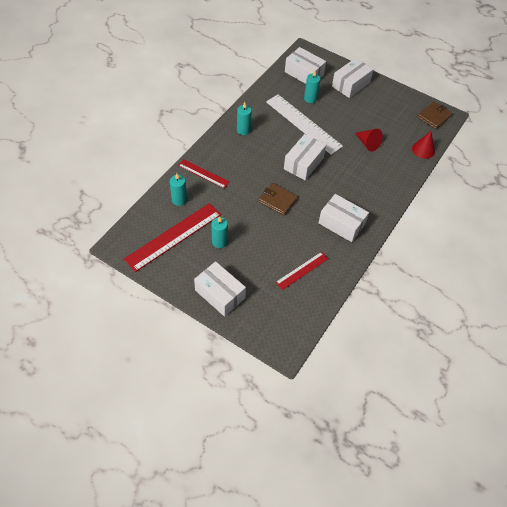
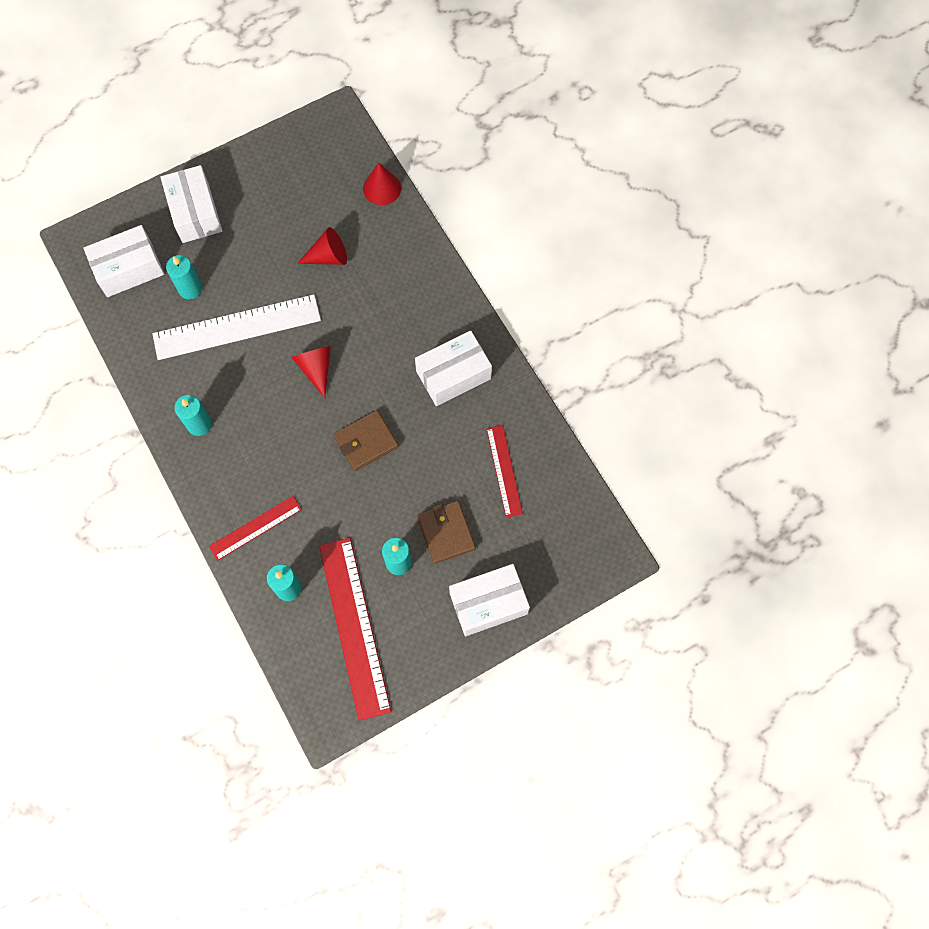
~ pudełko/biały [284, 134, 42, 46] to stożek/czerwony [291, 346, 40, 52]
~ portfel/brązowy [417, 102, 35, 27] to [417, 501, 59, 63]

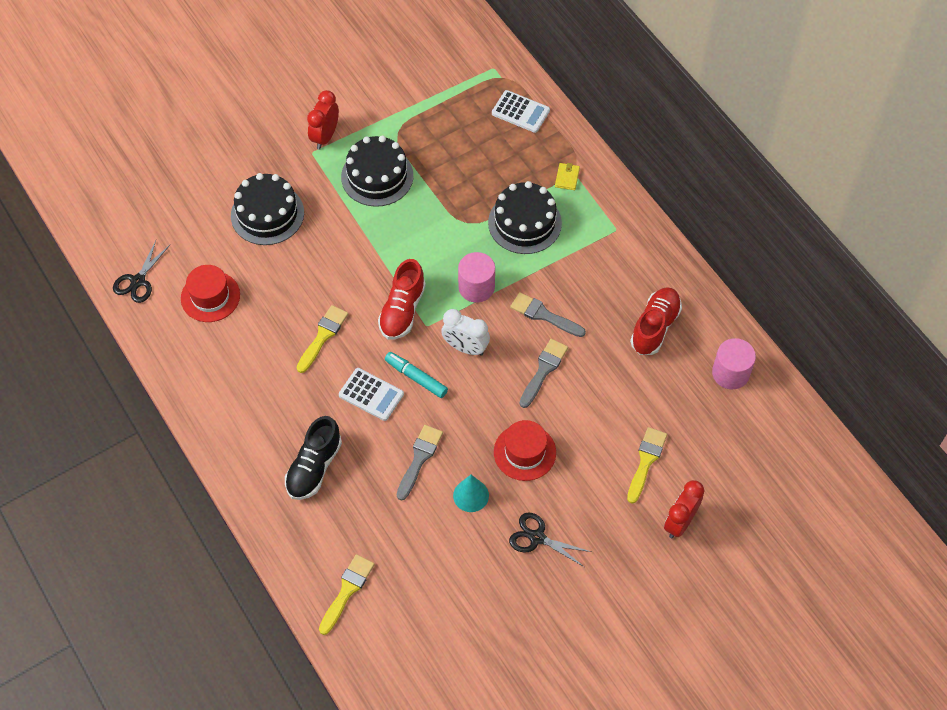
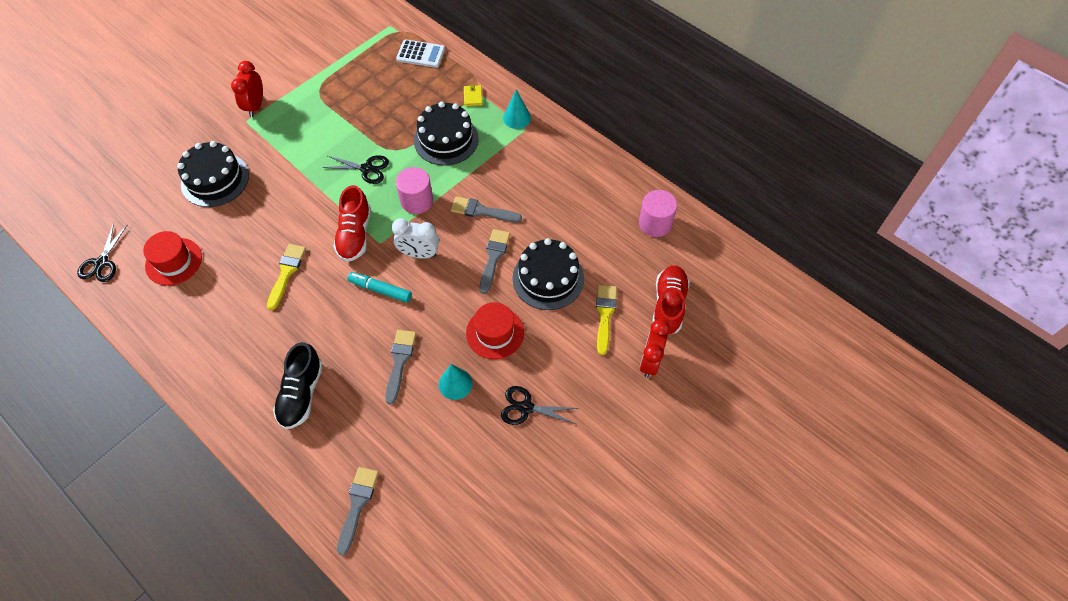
~ pędzel/żółty [319, 554, 56, 81] to pędzel/szary [337, 467, 42, 89]
- kalkulator/biały [339, 368, 65, 53]
~ tort/czarny [341, 135, 72, 72] to [513, 238, 71, 72]
~ but/czerwony [630, 287, 52, 68] to [652, 265, 38, 70]
+ nożyczki/czarny [322, 155, 67, 29]
+ stożek/turkusowy [503, 89, 28, 40]

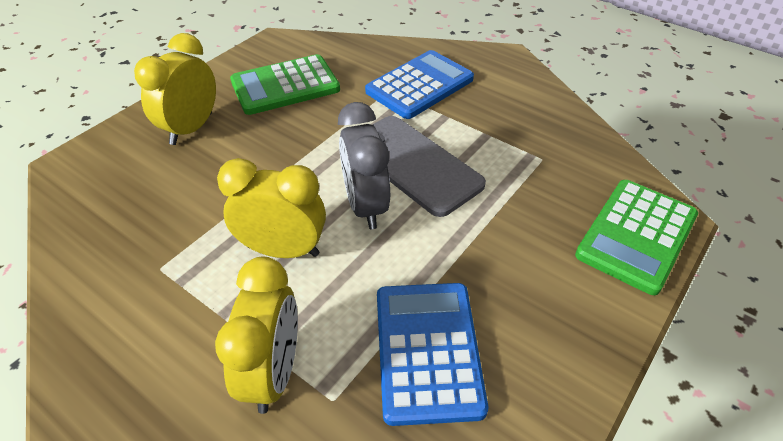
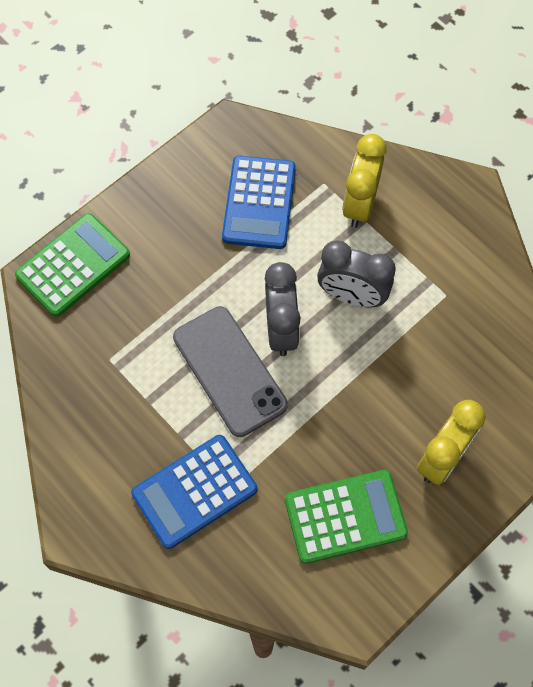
~ budzik/żółty [217, 158, 109, 100] to budzik/szary [317, 241, 79, 66]

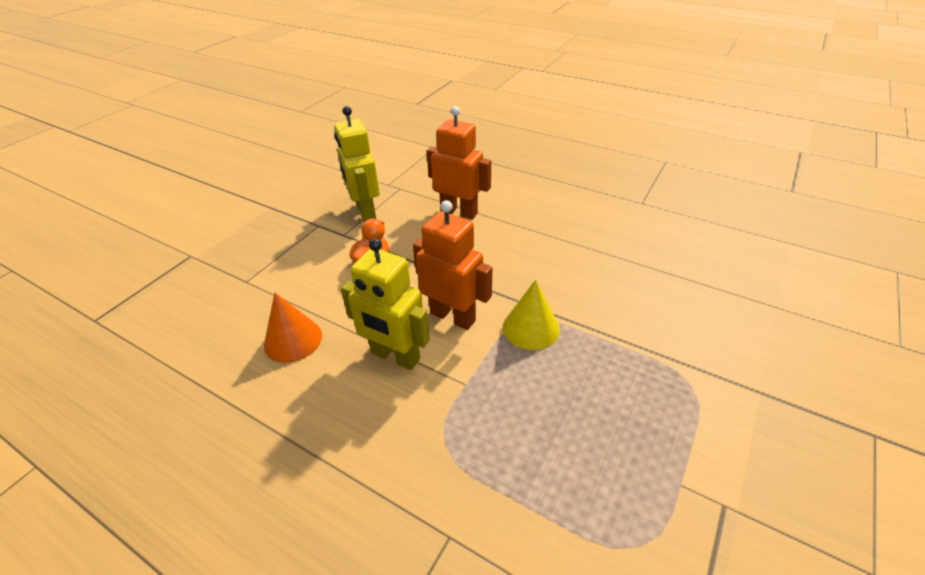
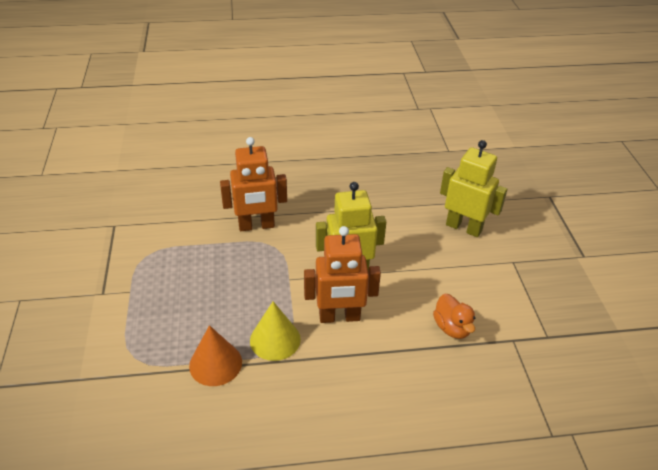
~ stożek/pomarańczowy [264, 293, 58, 70] to [189, 325, 53, 61]
~ robot/żółty [334, 106, 46, 116] to [440, 140, 67, 97]
~ robot/pomarańczowy [427, 106, 64, 114] to [220, 137, 67, 94]

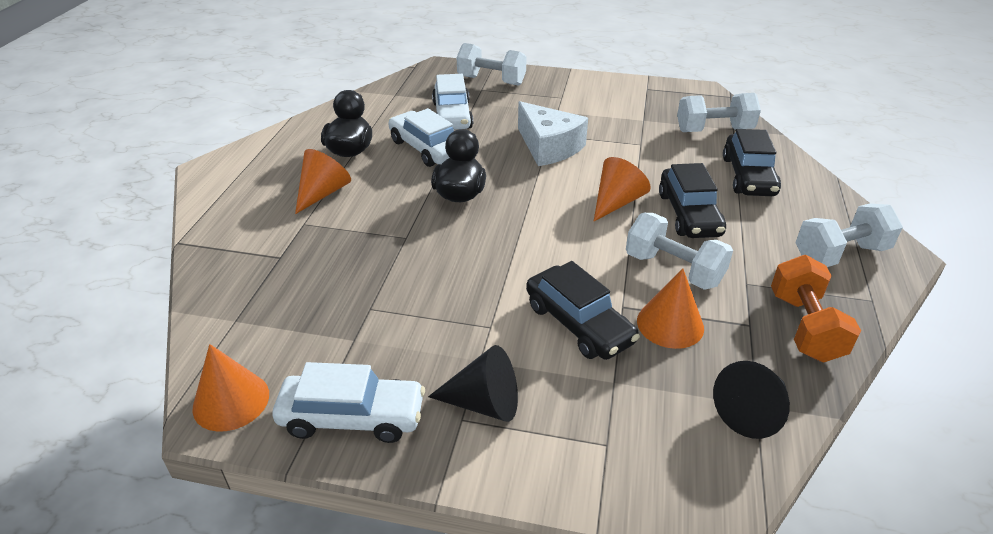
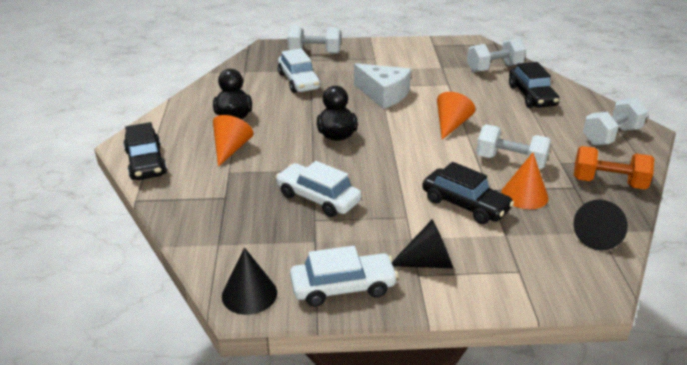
~ stożek/pomarańczowy [192, 344, 77, 88] to stożek/czarny [222, 247, 55, 68]
~ samochód/biały [388, 108, 66, 59] to [276, 161, 85, 56]
~ samochód/czarny [659, 163, 67, 75] to [123, 122, 44, 58]
~ hantel/pomarańczowy [771, 255, 90, 108] = [574, 146, 80, 43] 60 degrees counterclockwise

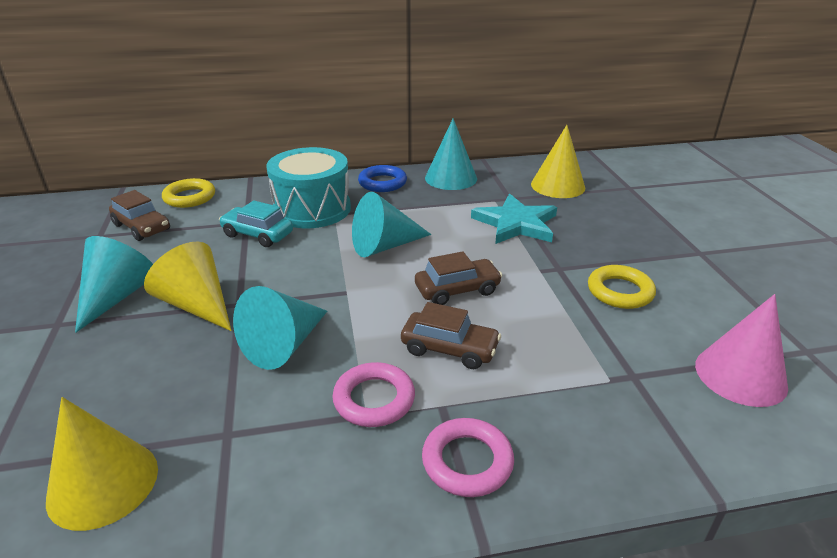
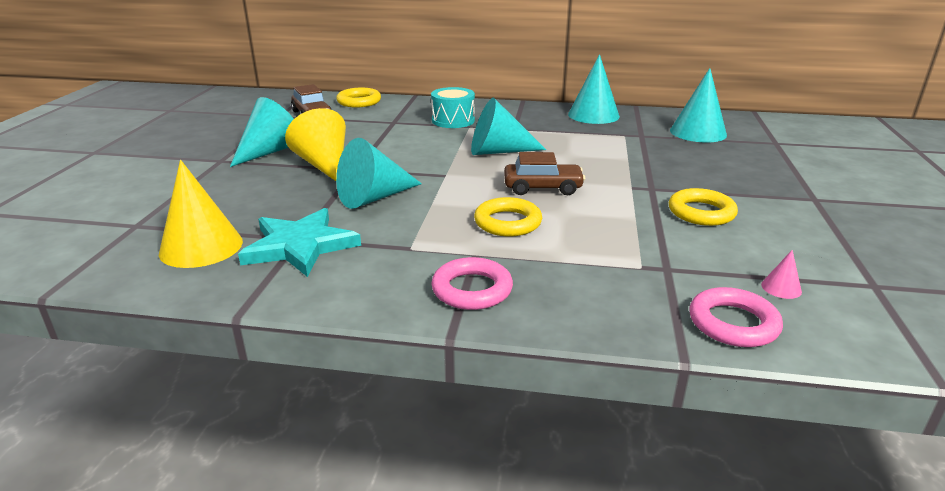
- samochód/turkusowy [219, 200, 74, 47]
~ bęben/turkusowy [266, 147, 85, 81] = [431, 87, 44, 41] x0.62
~ pierścień/różowy [332, 362, 83, 65] to [689, 287, 94, 60]
- pierścień/niebieski [358, 165, 49, 27]
~ samochód/brązowy [401, 302, 100, 67] to pierścień/żółty [474, 197, 68, 40]
~ gwiazda/turkusowy [471, 194, 86, 50] to [238, 208, 123, 69]
~ stożek/żółty [531, 125, 54, 73] to stożek/turkusowy [670, 68, 57, 74]
~ stożek/różowy [695, 294, 93, 113] = [761, 250, 41, 49] x0.43

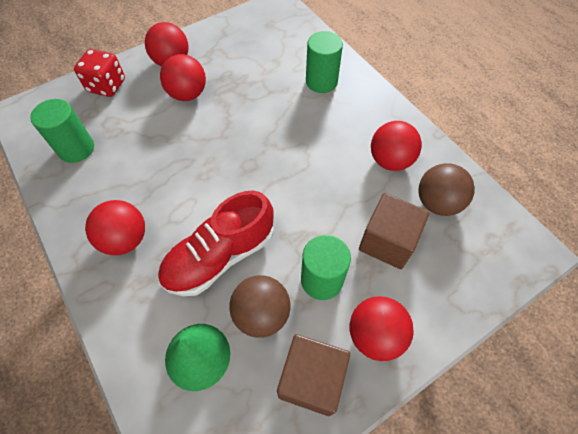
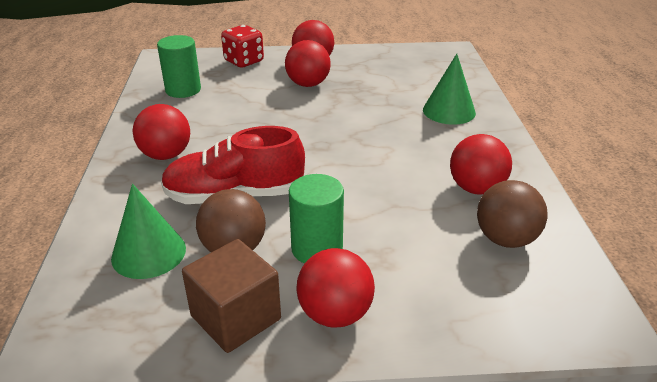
~ walec/zielony [306, 31, 37, 62] to stożek/zielony [423, 54, 53, 71]
- sześcian/brązowy [359, 193, 70, 76]

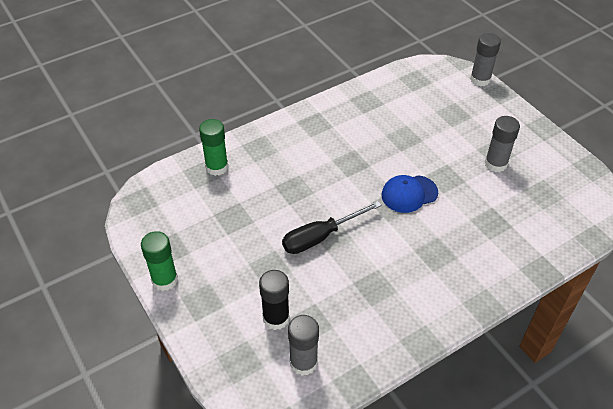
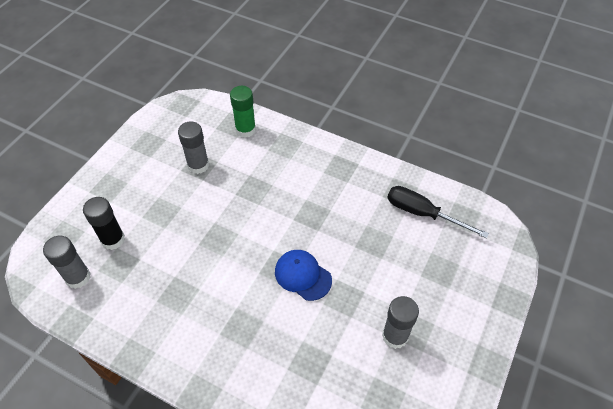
- klej w sztyfcie/zielony [141, 231, 37, 60]
~ śrubokręt/czarny [282, 201, 100, 53] to [387, 186, 102, 52]
~ klej w sztyfcie/szary [470, 33, 31, 54] to [178, 121, 31, 53]

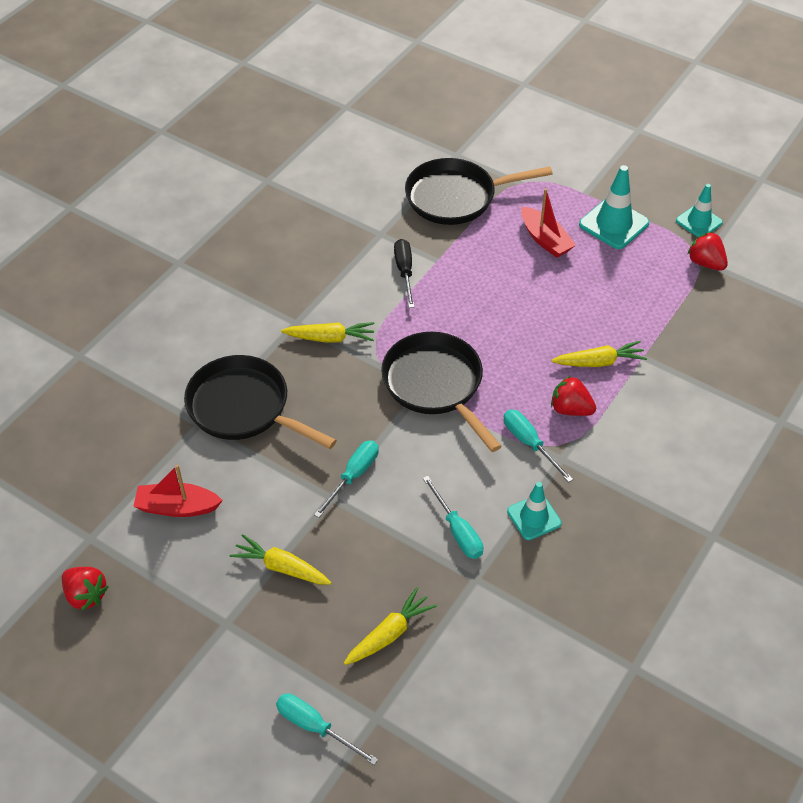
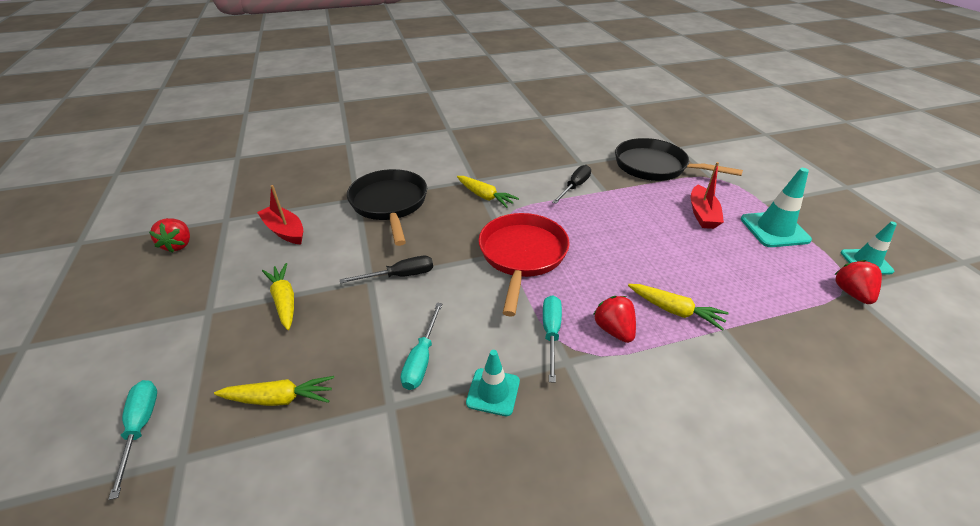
~ śrubokręt/turkusowy [314, 440, 65, 78] to śrubokręt/czarny [340, 256, 93, 28]
~ patelnia/czarny [381, 332, 121, 120] to patelnia/czerwony [479, 213, 91, 104]

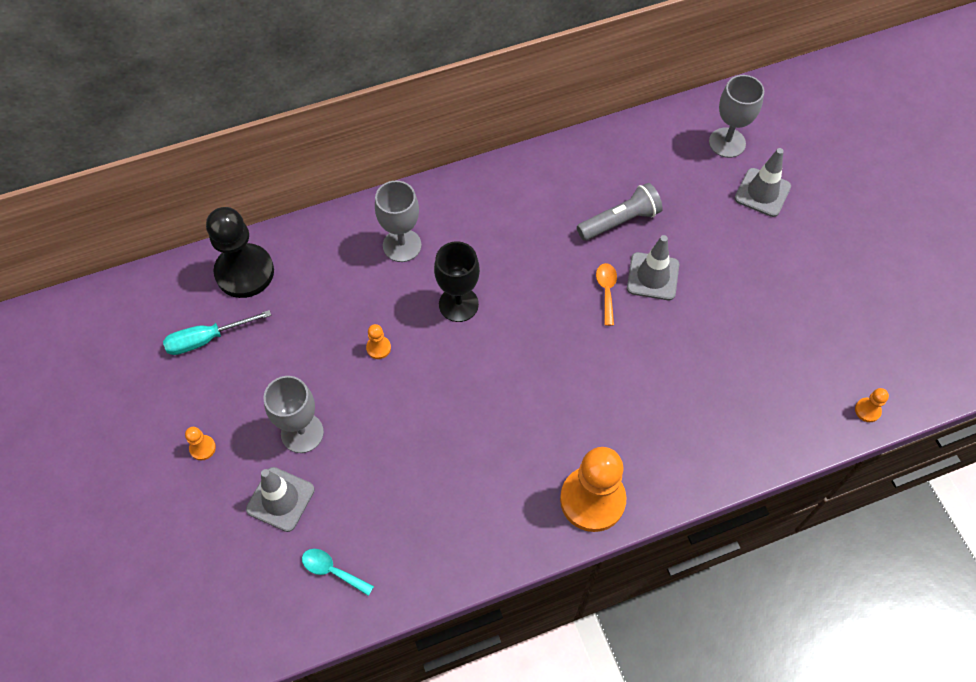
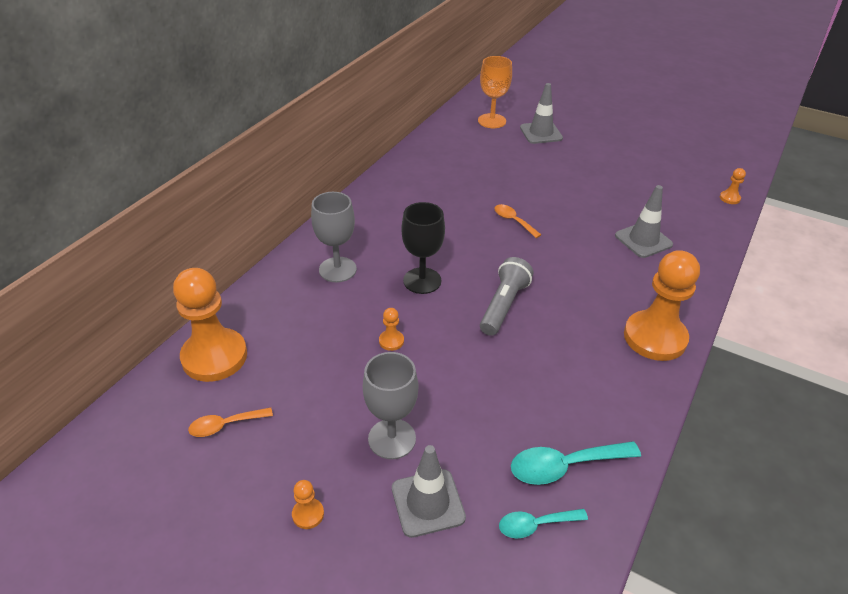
~ śrubokręt/turkusowy [163, 310, 108, 45] to łyżka/pomarańczowy [188, 408, 85, 29]
~ pionek/czarny [206, 207, 68, 91] to pionek/pomarańczowy [173, 268, 74, 114]
~ latarka/szary [577, 183, 86, 58] to [480, 257, 53, 79]
~ pachołek/szary [627, 235, 52, 65] to [615, 185, 58, 73]
~ kielich/szary [709, 75, 55, 83] to kielich/pomarańczowy [478, 56, 34, 72]
+ łyżka/turkusowy [511, 441, 130, 44]

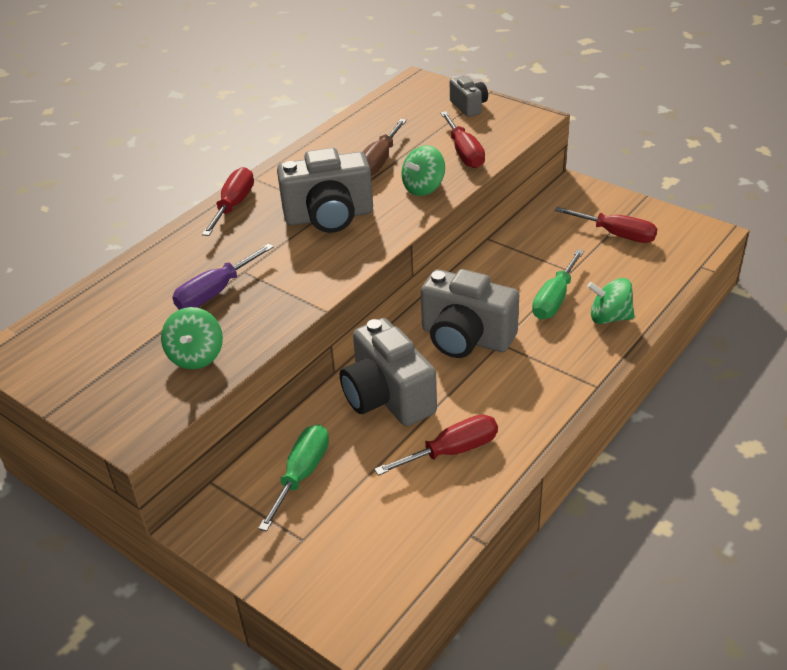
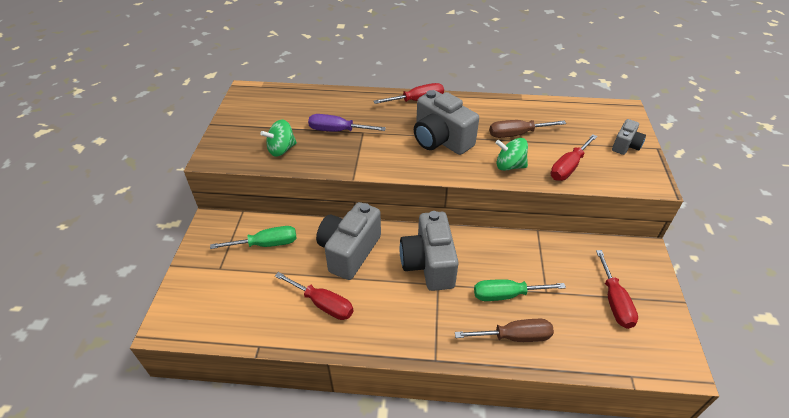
~ bączek/zielony [587, 278, 48, 46] to śrubokręt/brązowy [455, 319, 99, 23]

